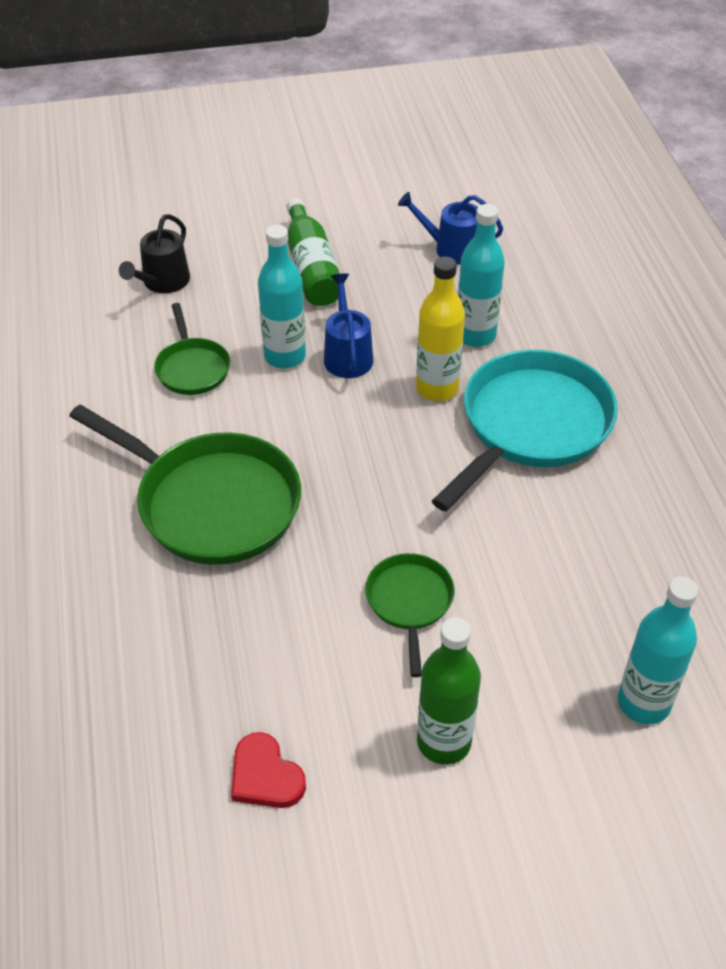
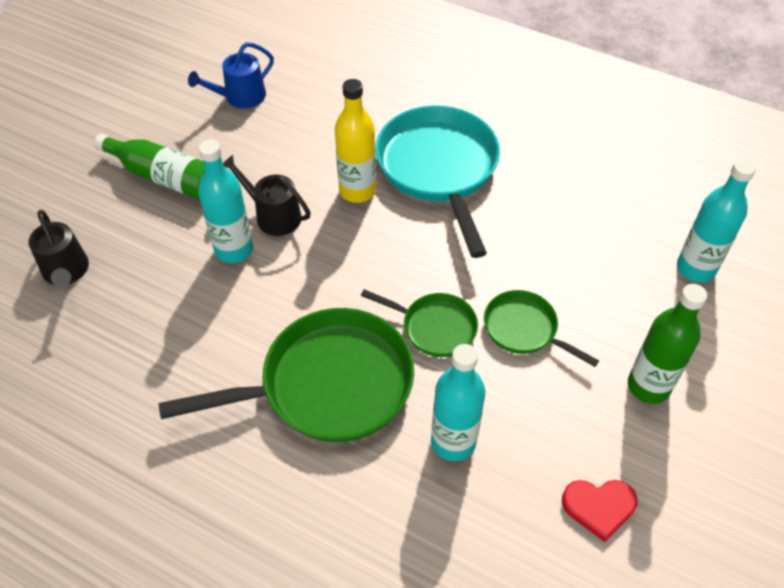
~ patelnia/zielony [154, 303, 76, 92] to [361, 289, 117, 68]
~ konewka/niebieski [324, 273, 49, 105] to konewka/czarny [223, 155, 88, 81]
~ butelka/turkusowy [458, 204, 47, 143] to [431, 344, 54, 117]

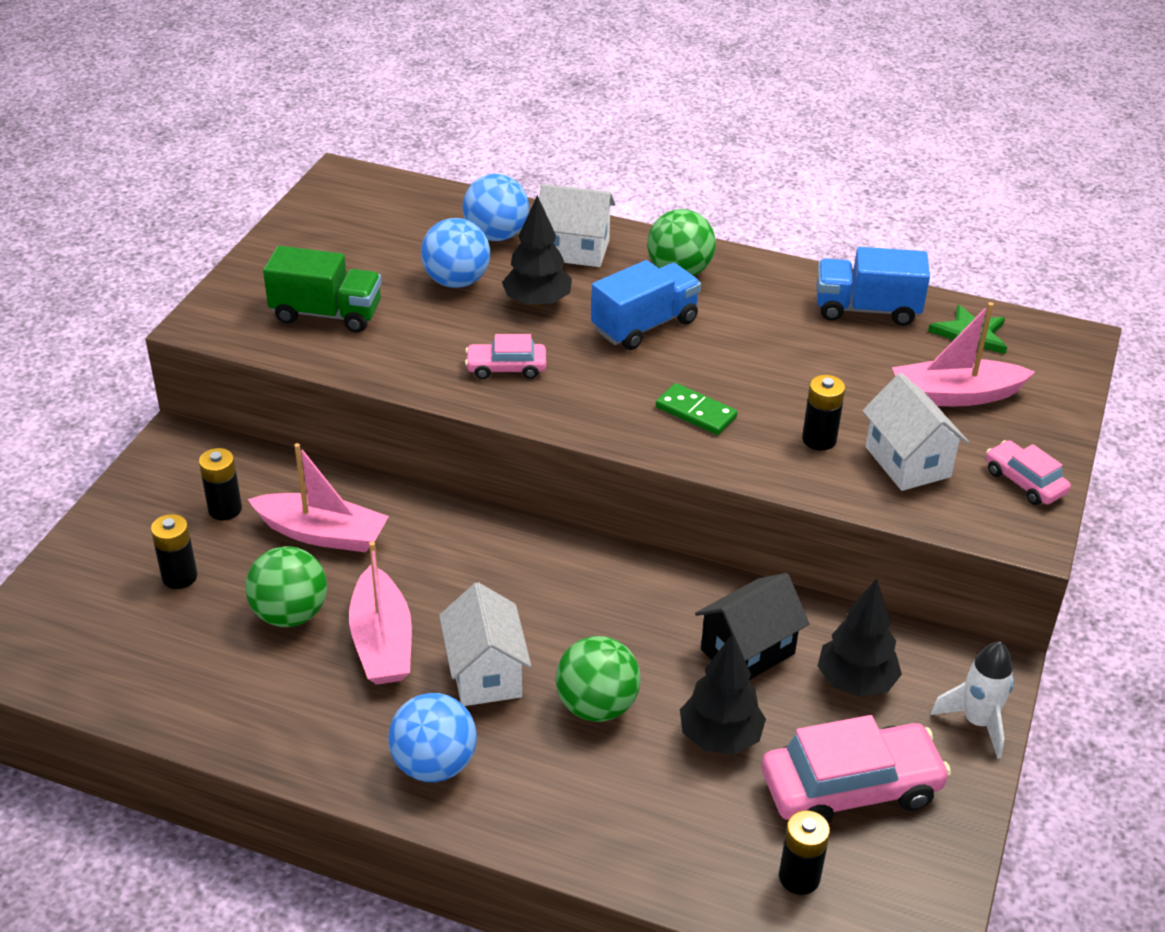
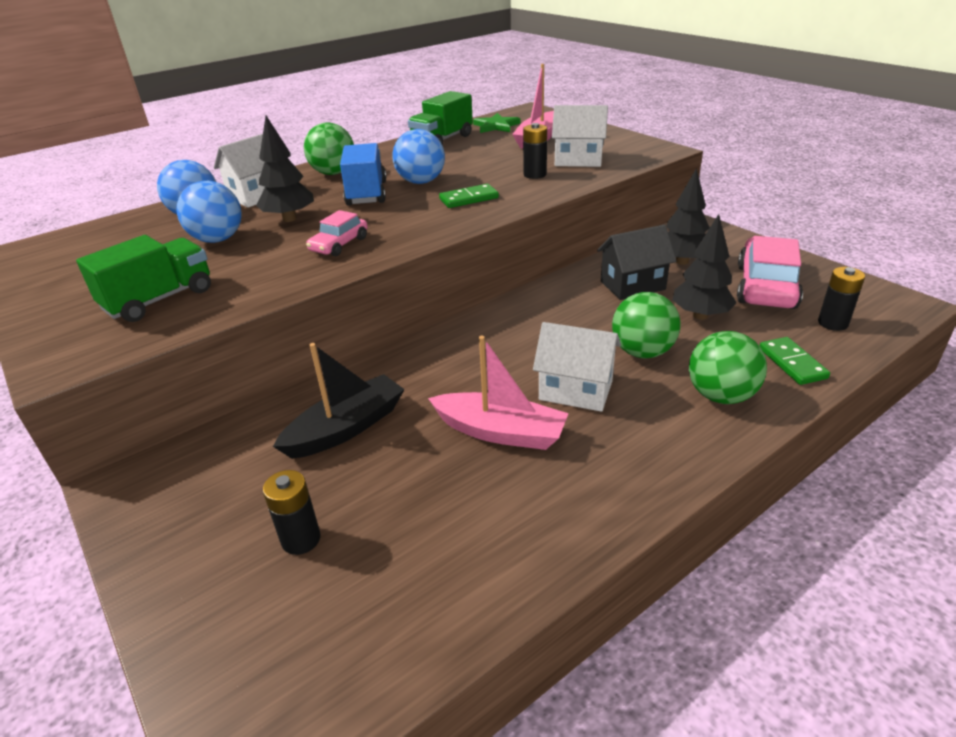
- bateria/czarny [199, 448, 43, 72]
~ piłka/zielony [245, 546, 82, 81] to [689, 331, 78, 73]
~ łódka/różowy [248, 443, 141, 109] to łódka/czarny [273, 343, 132, 116]
~ piłka/niebieski [388, 693, 89, 89] to [392, 129, 53, 55]
~ domek/czarny [695, 573, 114, 107] = [597, 225, 79, 75] 75 degrees clockwise
~ ciężarówka/niebieski [817, 247, 113, 79] to ciężarówka/zielony [408, 91, 65, 54]
- rakieta/biały [930, 642, 84, 117]
- samochód/różowy [986, 440, 85, 65]
+ kostka domina/zielony [760, 337, 70, 48]

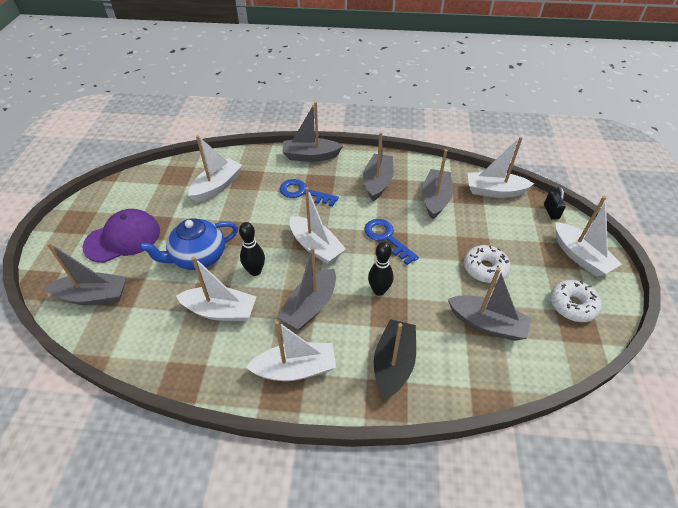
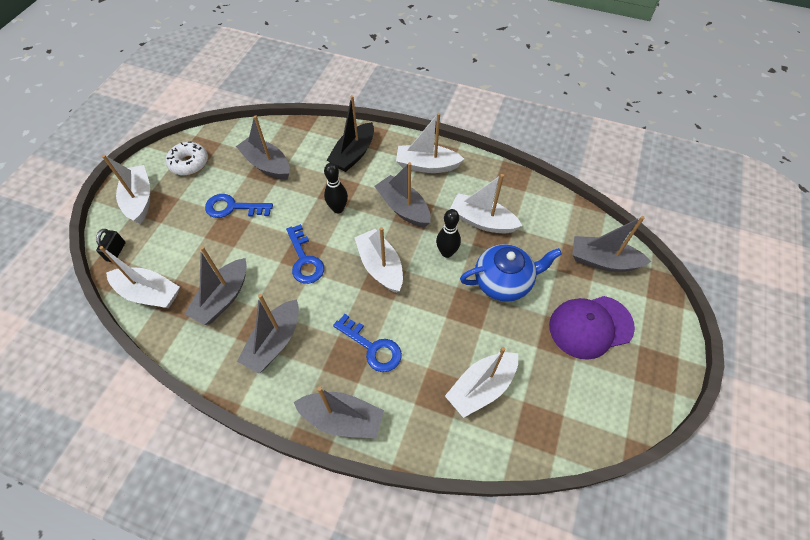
~ łódka/szary [278, 247, 58, 83] = [374, 162, 57, 65] 90 degrees counterclockwise
~ donut/biały [464, 245, 46, 38] to klucz/niebieski [205, 194, 68, 24]

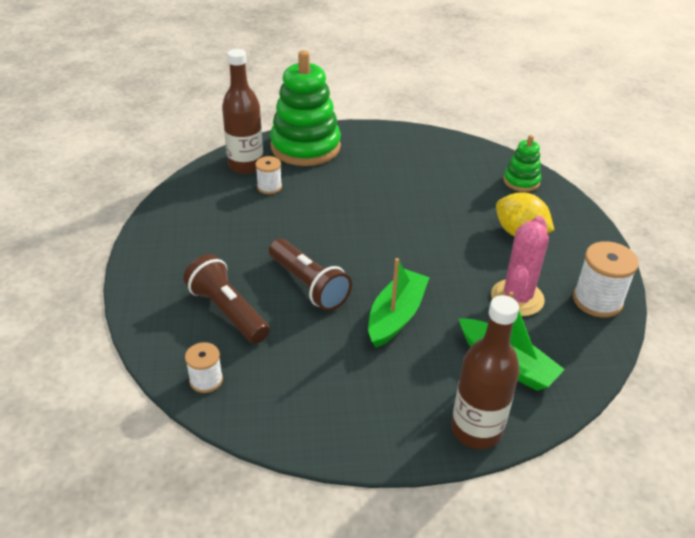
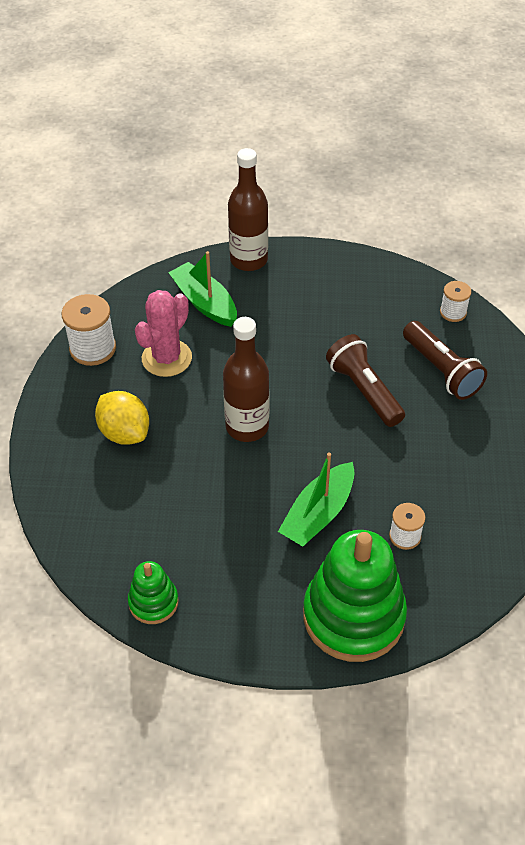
~ butelka/brązowy [222, 49, 41, 125] to [223, 317, 46, 125]
~ łódka/zielony [368, 258, 62, 90] to [278, 453, 77, 93]
~ zabawka nakładanka/zielony [503, 135, 38, 57] to [128, 561, 51, 63]

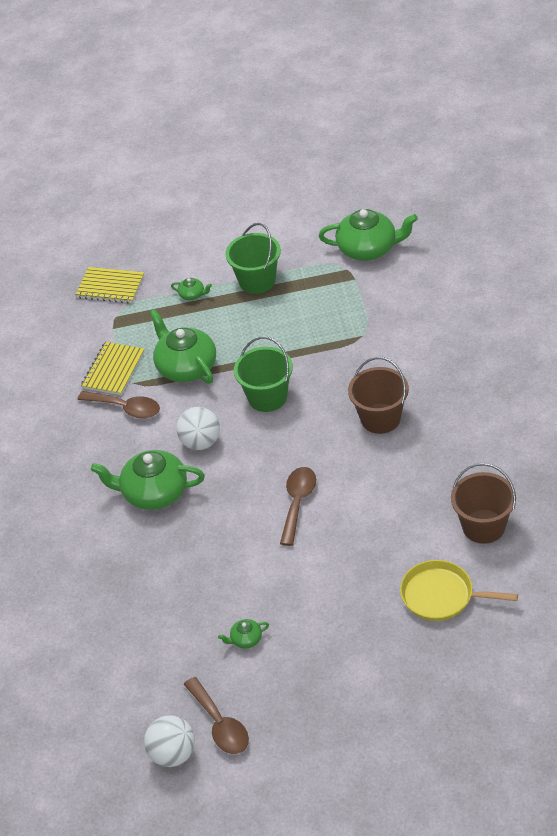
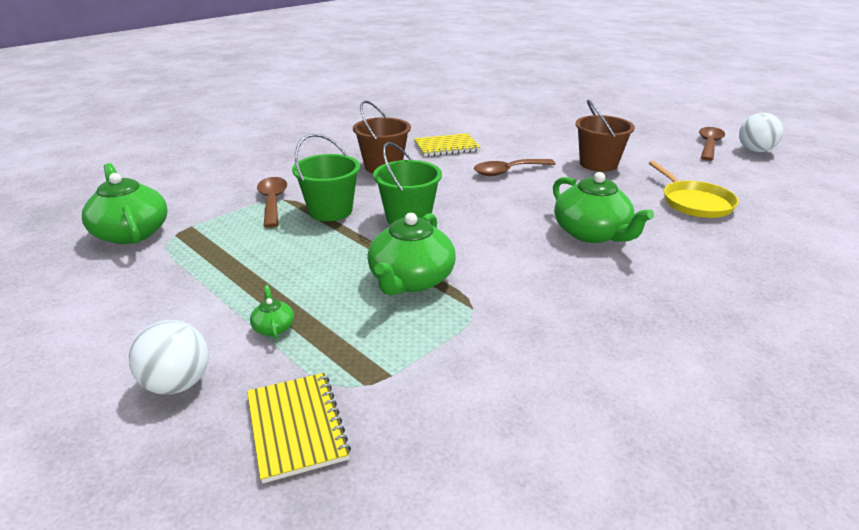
~ łyżka/brązowy [77, 391, 83, 28] to [257, 177, 30, 51]
~ zeszyt/żółty [81, 342, 64, 53] to [414, 133, 67, 24]
~ piłka/biały [176, 407, 44, 43] to [129, 320, 80, 74]
- imbryk/zielony [218, 619, 51, 30]
~ wiadro/zielony [225, 223, 56, 71] to [292, 134, 68, 87]
~ patelnia/żółty [400, 560, 118, 61] to [649, 161, 90, 57]
~ wiadro/brązowy [451, 463, 65, 81] to [576, 100, 59, 72]

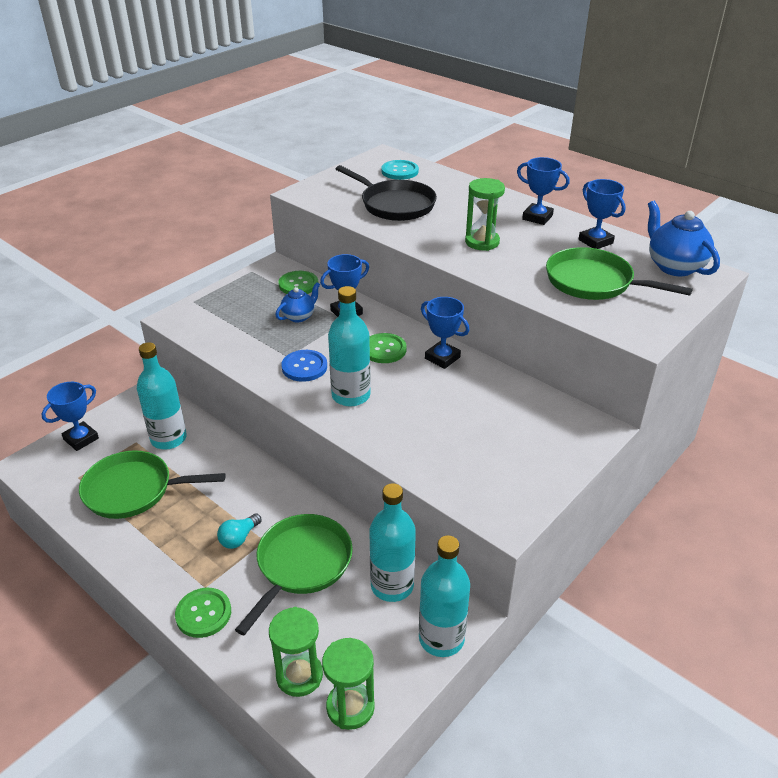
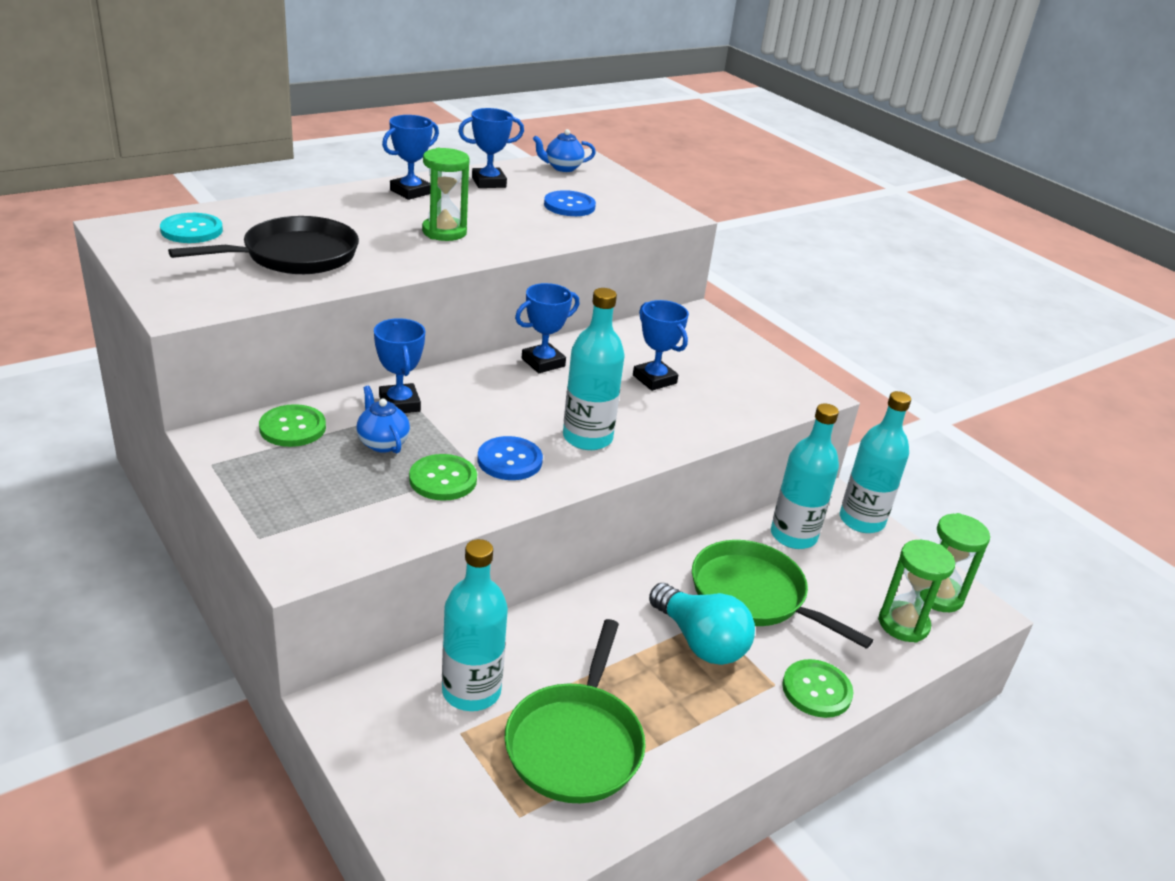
~ puchar/niebieski [41, 382, 58, 69] to [633, 300, 56, 91]
~ żarówka/turkusowy [217, 513, 45, 36] = [649, 583, 106, 82] x1.80
~ guzik/zielony [369, 333, 38, 30] to [409, 454, 68, 47]
~ patelnia/zielony [546, 247, 147, 53] to guzik/niebieski [544, 190, 52, 26]
~ imbryk/niebieski [648, 201, 72, 75] = [533, 129, 63, 43] x0.60

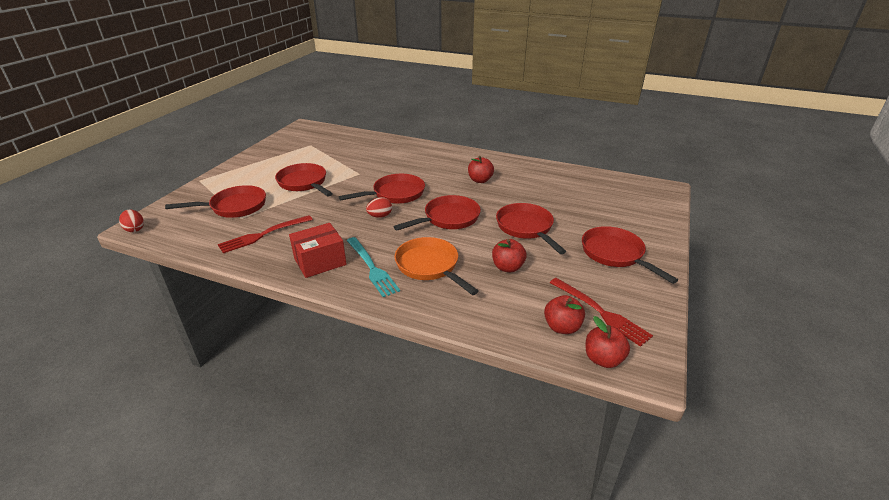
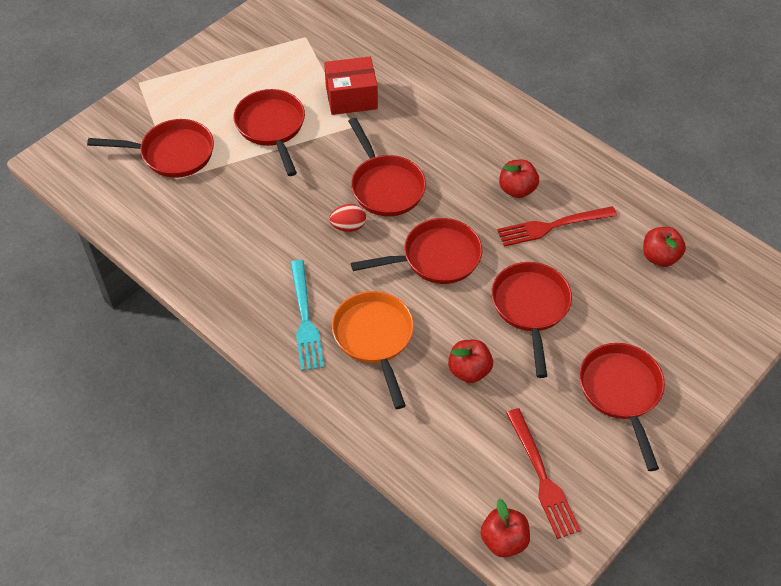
- jajko/czerwony [119, 210, 25, 22]
~ widelec/czerwony [218, 215, 95, 38] to [497, 206, 120, 41]
~ pudełko/czerwony [289, 223, 57, 55] to [324, 57, 54, 58]
~ patelnia/czerwony [339, 174, 86, 30] = [348, 118, 78, 98] 75 degrees clockwise
~ jabłko/czerwony [544, 295, 41, 39] to [643, 227, 43, 40]

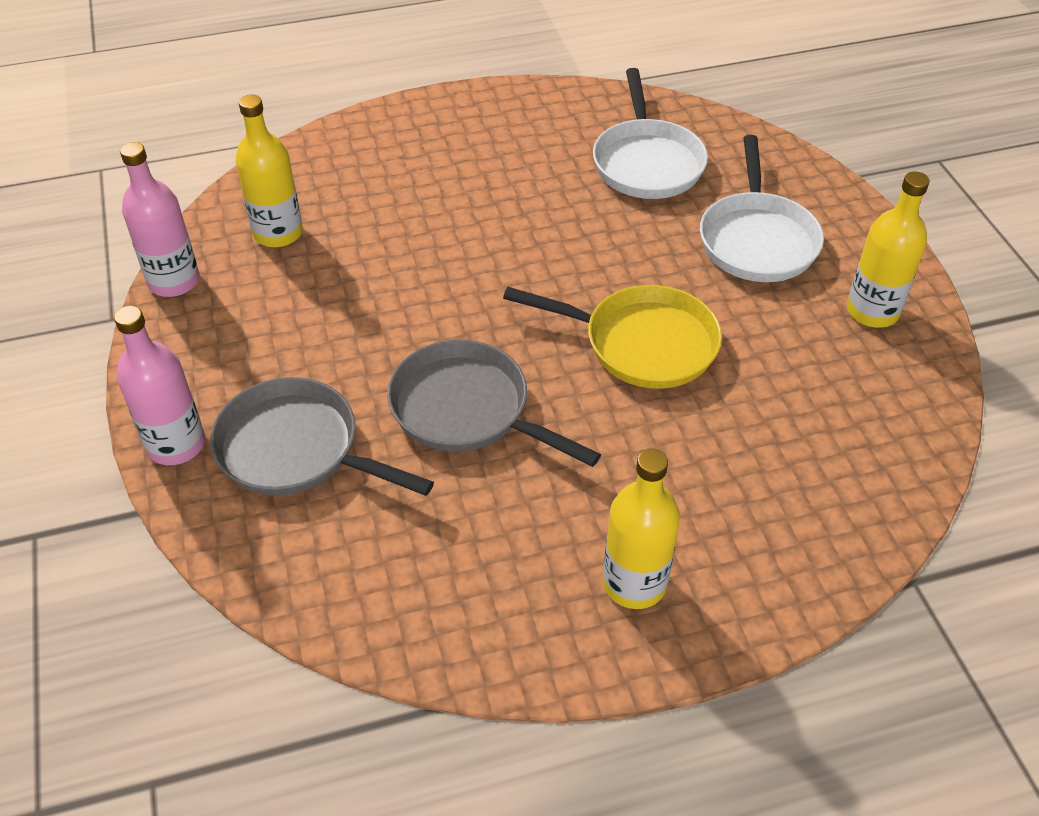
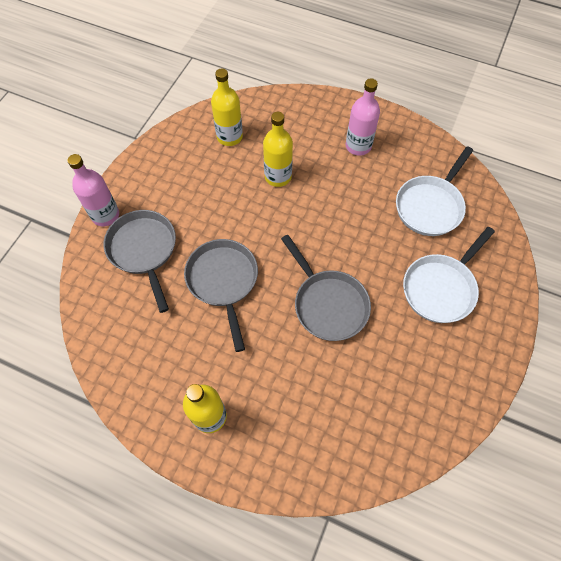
~ butelka/różowy [120, 142, 79, 155] to [346, 78, 34, 78]
~ patelnia/żółty [503, 285, 219, 104] to patelnia/szary [281, 235, 90, 106]
~ butelka/żółty [847, 171, 83, 157] to [263, 112, 30, 75]

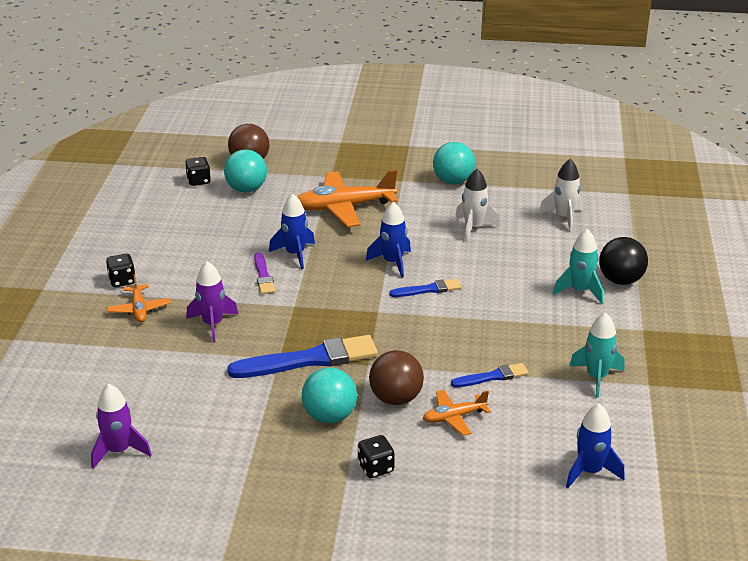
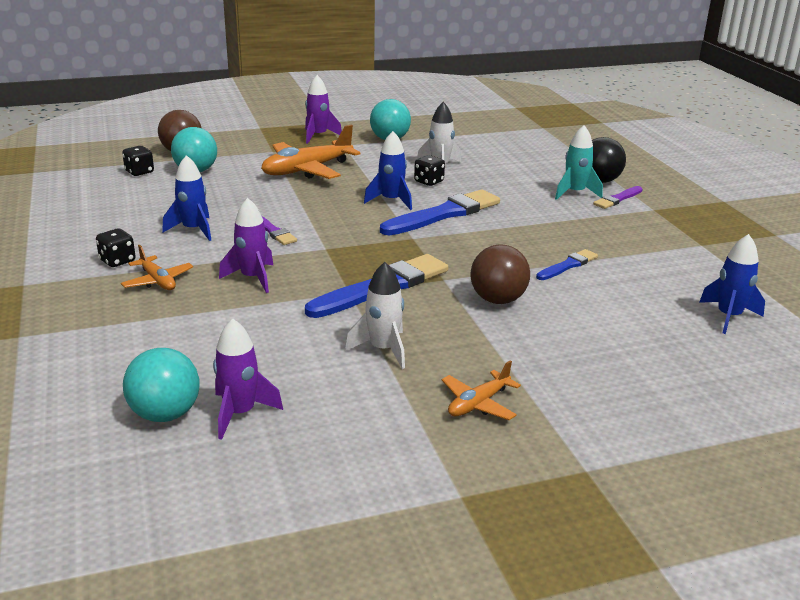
~ rakieta/niebieski [269, 194, 46, 75] to [162, 155, 49, 86]
~ piłka/turkusowy [302, 367, 55, 56] to [123, 348, 76, 74]
~ kostka do gry/czarny [358, 435, 37, 43] to [414, 155, 31, 31]
~ pędzel/niebieski [389, 279, 72, 18] = [380, 189, 120, 46] x1.91
~ samolot/pomarańczowy [423, 390, 68, 46] to [442, 360, 79, 60]
~ rakieta/biały [539, 159, 44, 73] to [345, 262, 60, 107]
- rakieta/turkusowy [569, 312, 56, 86]
+ rakieta/fioletowy [305, 75, 37, 69]
+ pędzel/fioletowy [593, 186, 49, 23]

